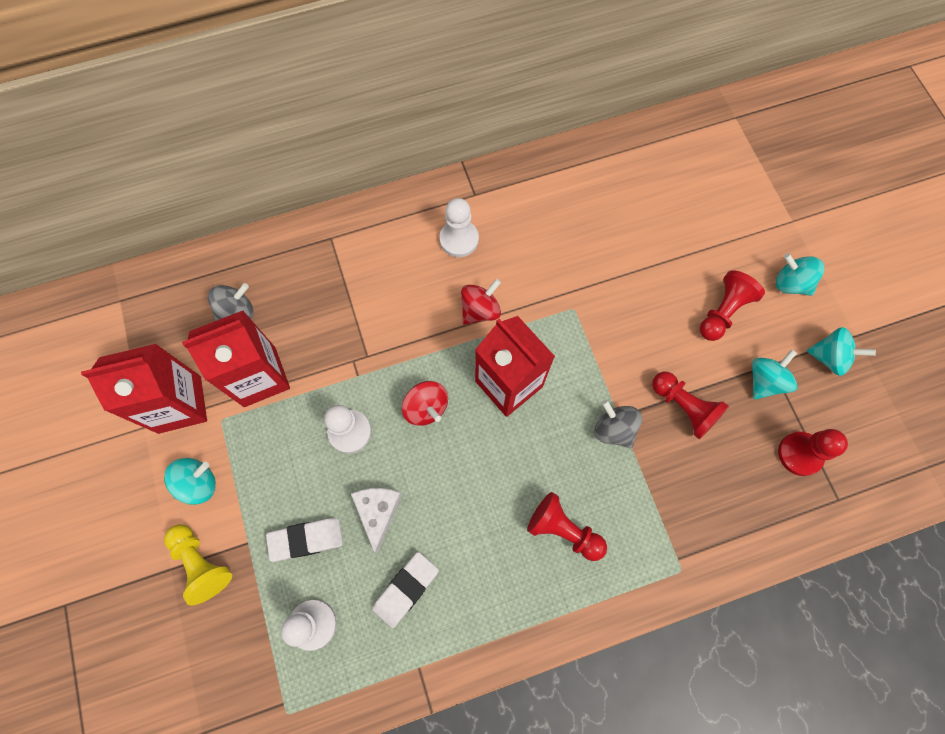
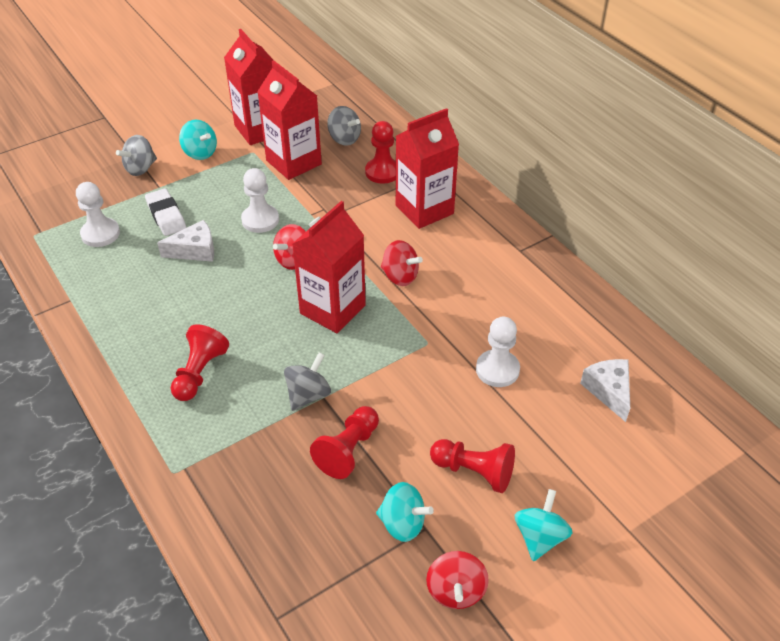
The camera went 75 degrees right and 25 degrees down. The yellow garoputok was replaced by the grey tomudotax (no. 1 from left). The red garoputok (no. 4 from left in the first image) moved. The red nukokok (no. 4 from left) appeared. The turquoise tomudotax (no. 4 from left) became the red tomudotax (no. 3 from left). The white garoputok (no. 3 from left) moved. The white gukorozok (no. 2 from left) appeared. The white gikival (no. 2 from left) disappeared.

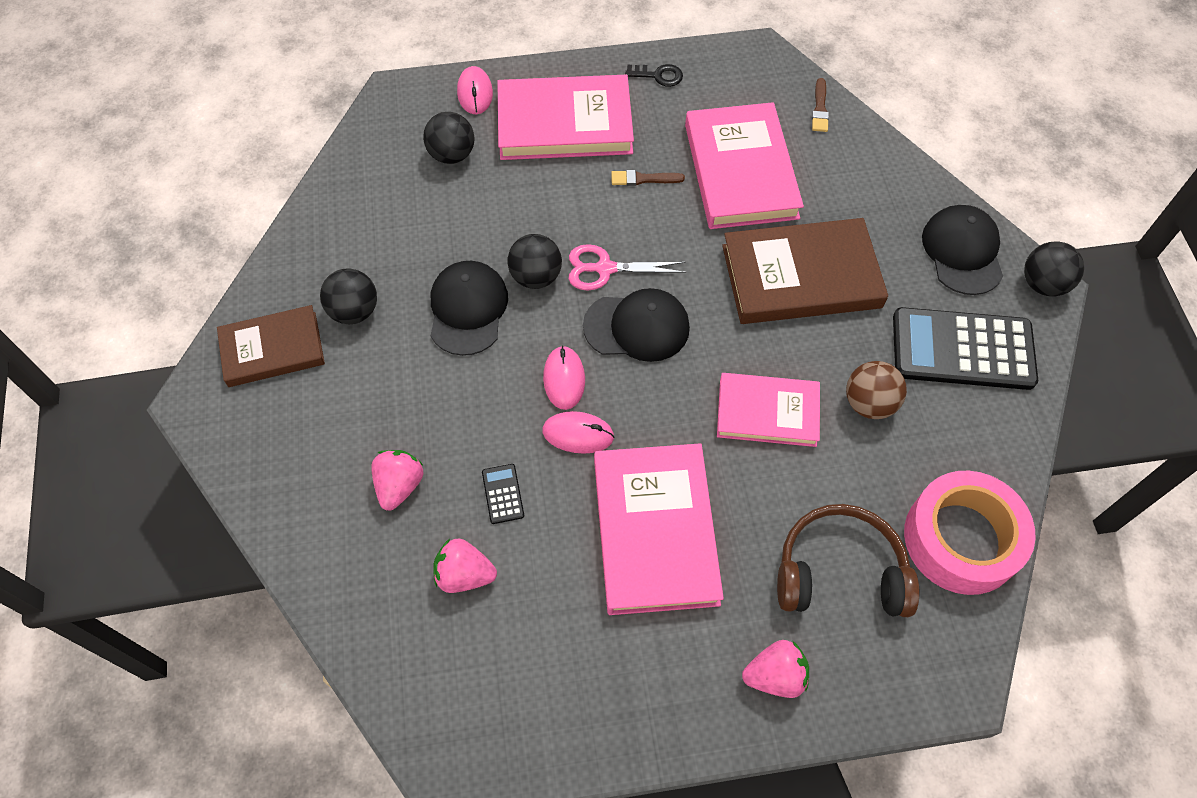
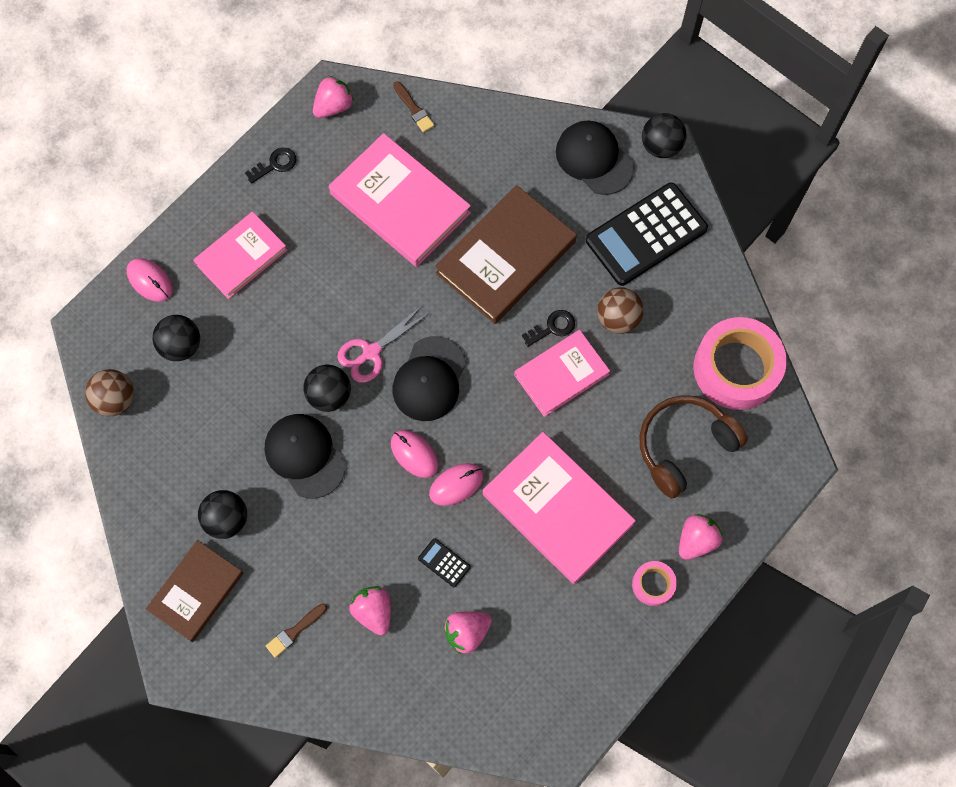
The camera went 40 degrees left and 10 degrees up. The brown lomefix (no. 1 from left) appeared. The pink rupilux (no. 1 from left) changed to 0.64 times the size. The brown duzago (no. 1 from left) moved. The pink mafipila (no. 1 from left) appeared. The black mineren (no. 2 from left) turned 150 degrees clockwise. The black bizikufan (no. 2 from left) appeared. The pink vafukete (no. 1 from left) appeared.

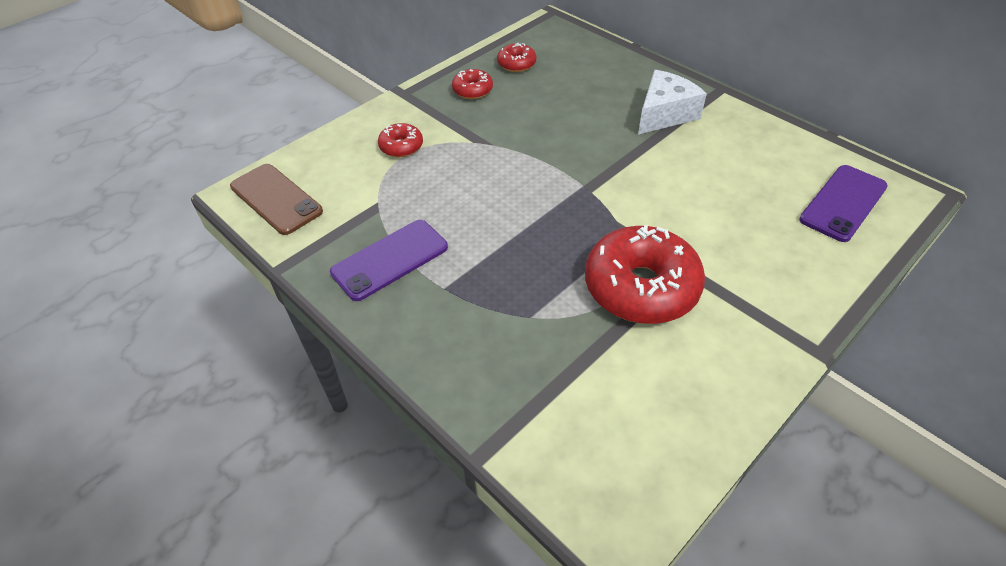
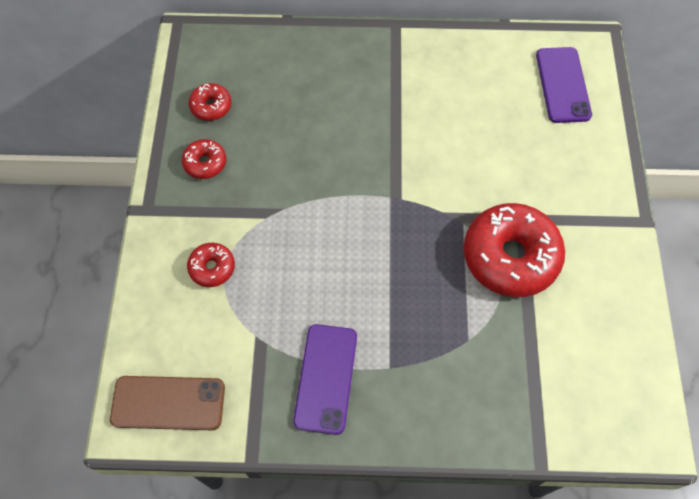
The camera went 45 degrees left and 15 degrees up. The white gukorozok disappeared.

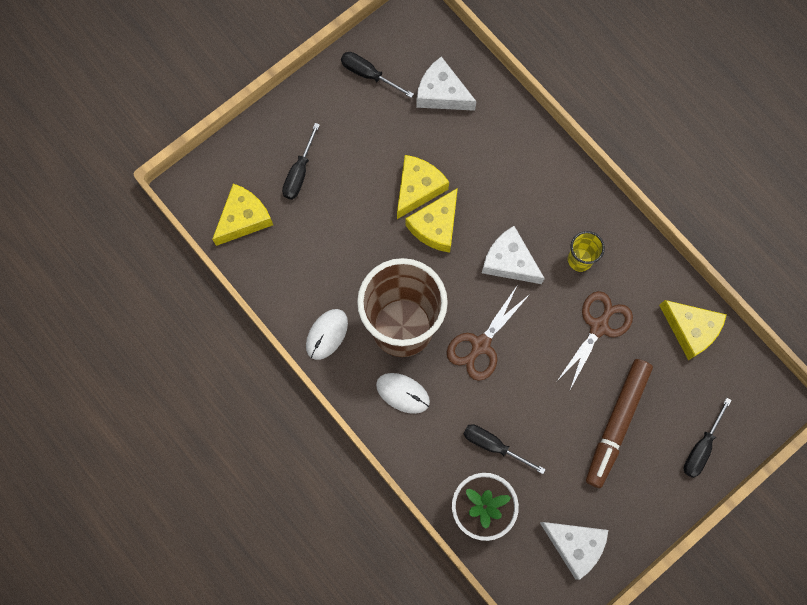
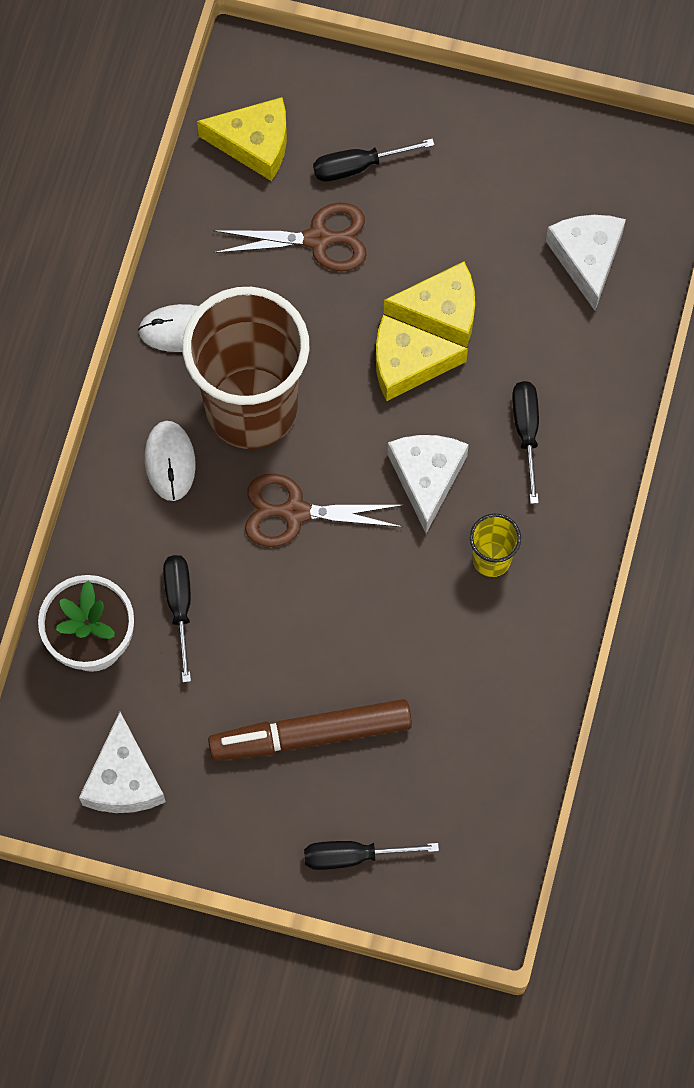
The camera went 55 degrees right and 5 degrees down. The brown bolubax (no. 2 from left in the first image) moved. The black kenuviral (no. 2 from left in the first image) moved. The yellow gukorozok (no. 4 from left) disappeared.

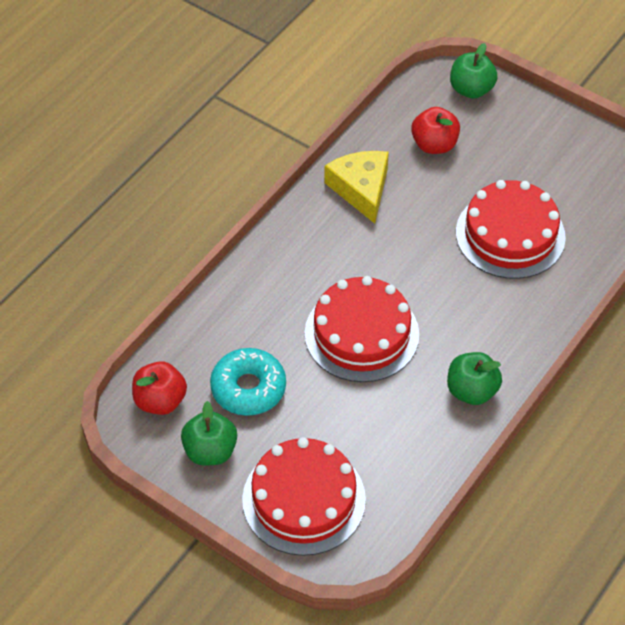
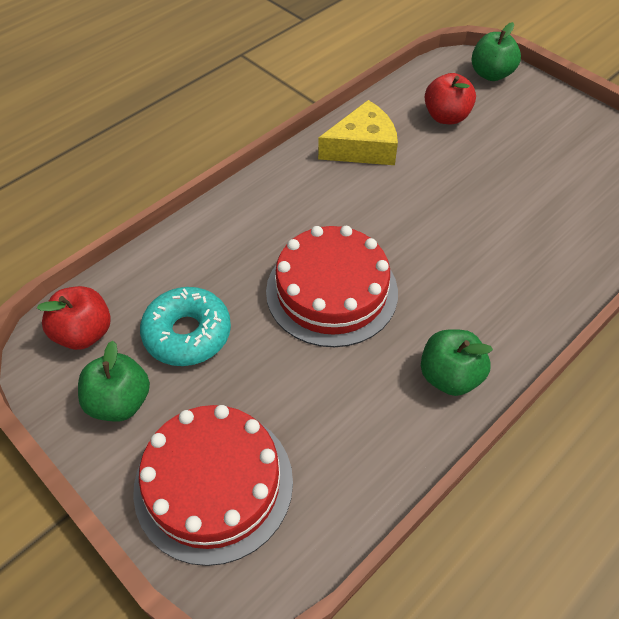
The camera went 10 degrees right and 0 degrees up. The yellow gukorozok turned 75 degrees clockwise. The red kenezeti (no. 3 from left) disappeared.

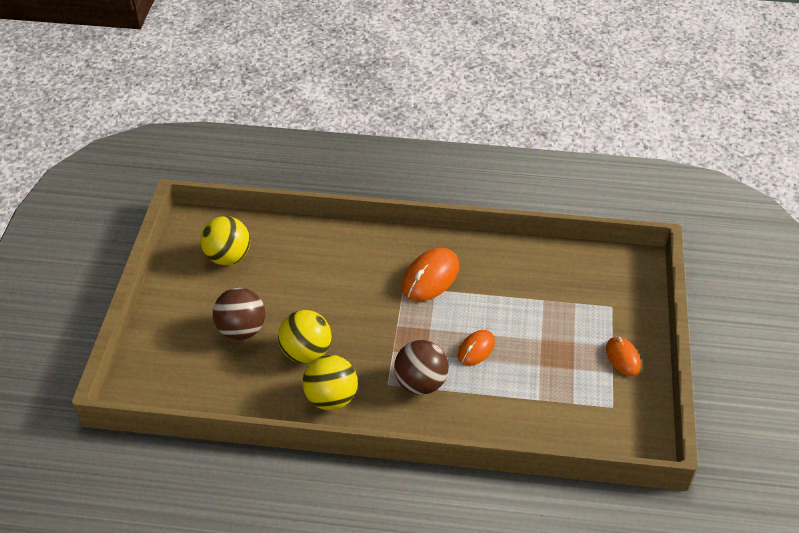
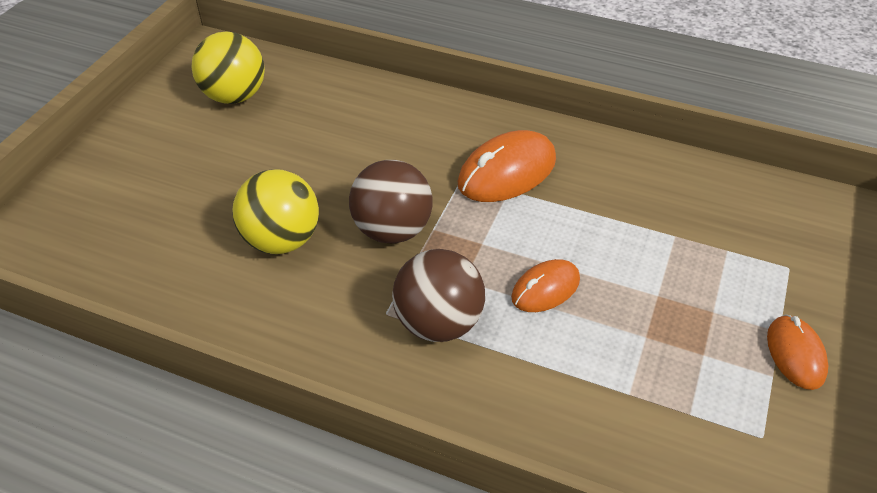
The camera went 15 degrees right and 0 degrees up. The brown lomefix (no. 1 from left) moved. The yellow lomefix (no. 3 from left) disappeared.

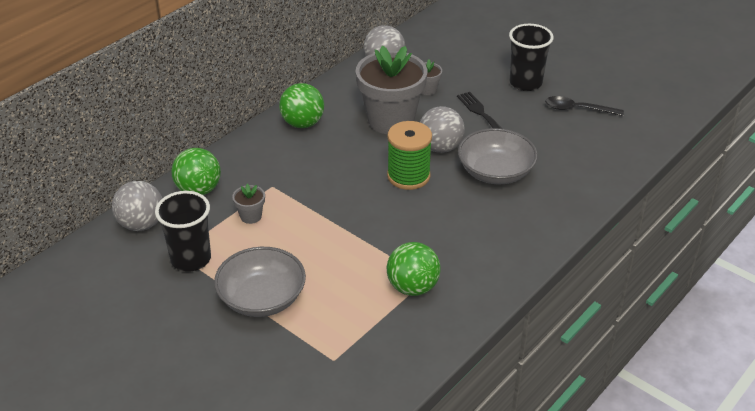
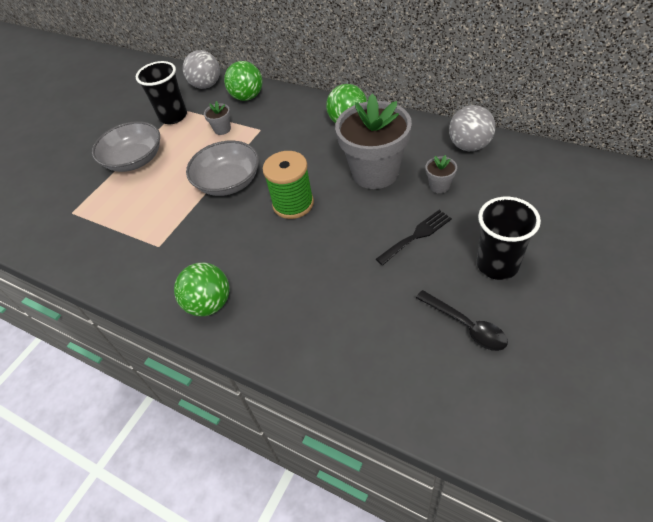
The camera went 85 degrees right and 10 degrees up. The green lomefix (no. 3 from left in the first image) moved. The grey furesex (no. 2 from left) moved. The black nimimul turned 135 degrees clockwise. The grey lomefix (no. 3 from left) disappeared.

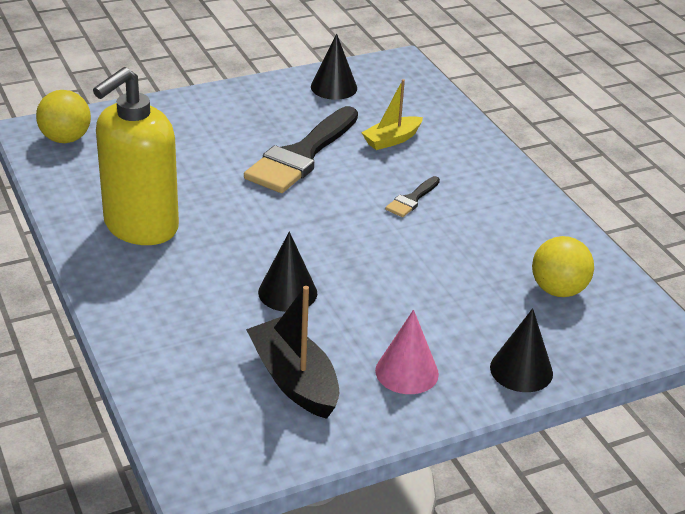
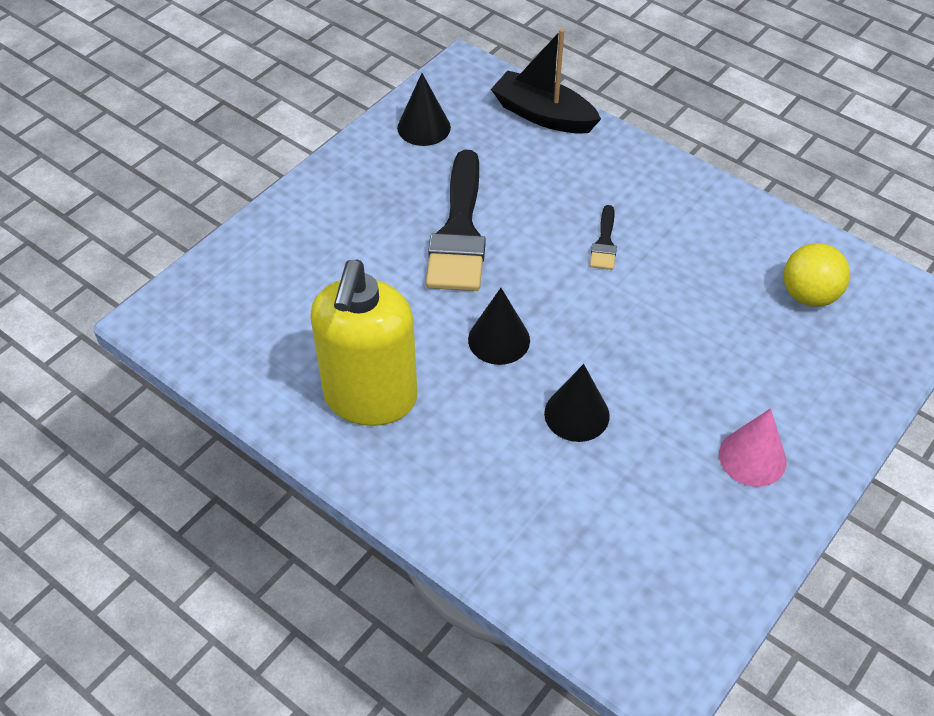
The camera went 25 degrees left and 15 degrees up. The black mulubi (no. 3 from left in the first image) moved. The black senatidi moved. The yellow lomefix (no. 1 from left) disappeared. The yellow senatidi disappeared.

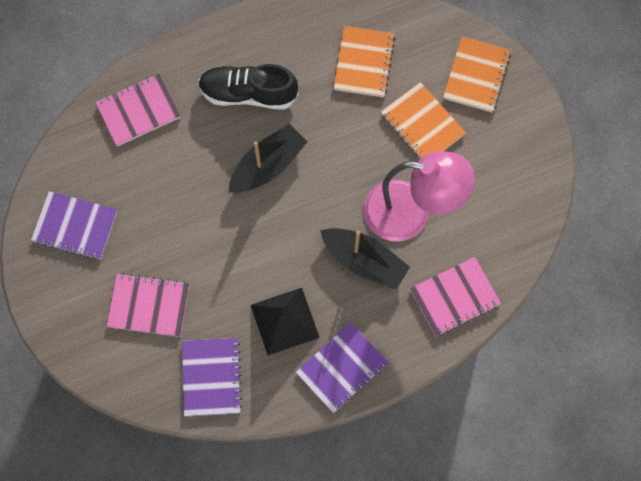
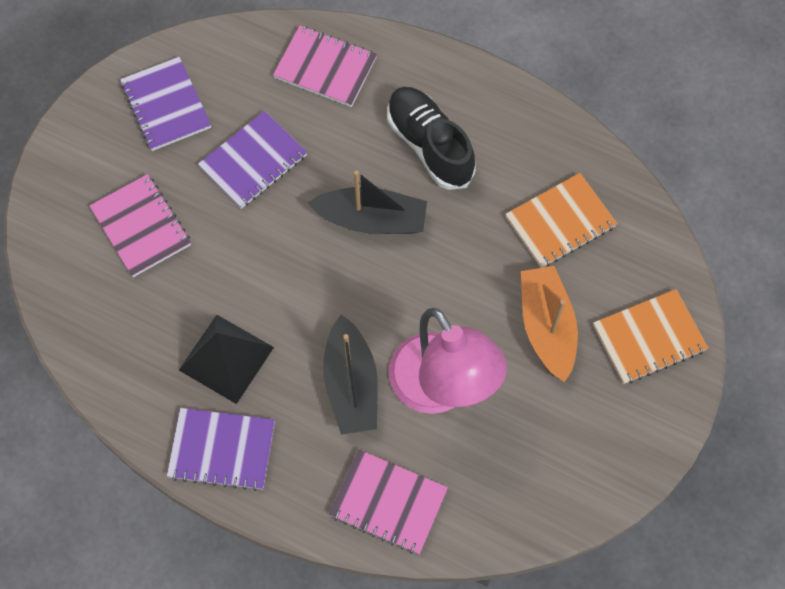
The camera went 50 degrees right and 5 degrees down. The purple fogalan (no. 2 from left in the first image) moved. The orange fogalan (no. 2 from left) was replaced by the orange senatidi.

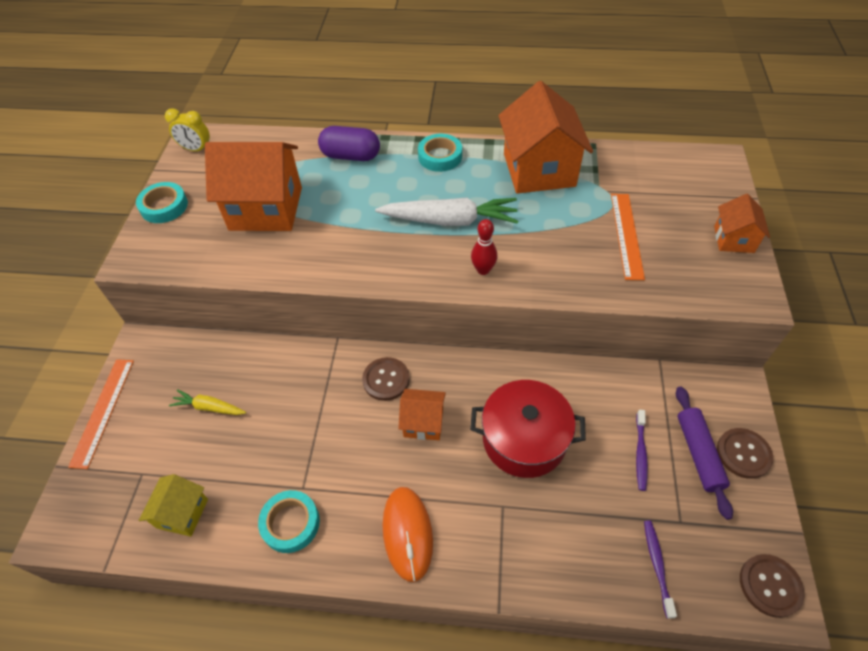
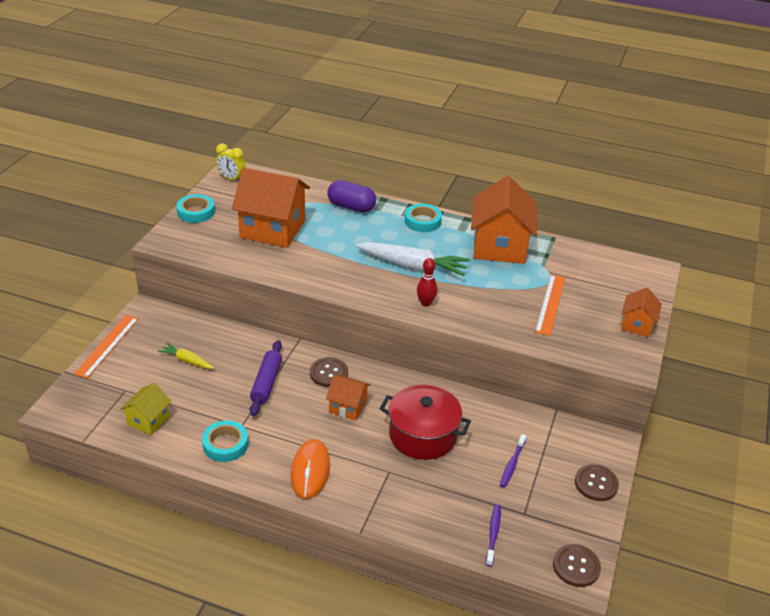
The camera went 10 degrees right and 15 degrees down. The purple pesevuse moved.

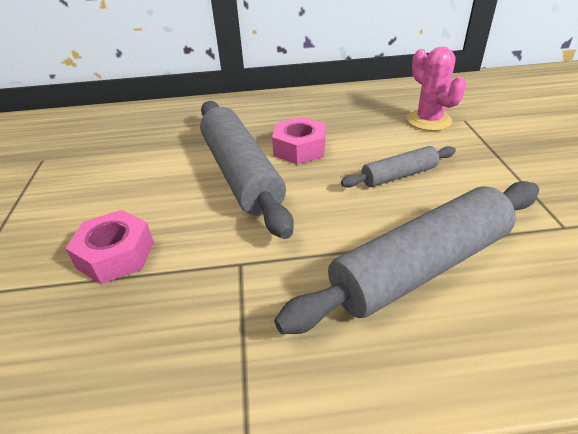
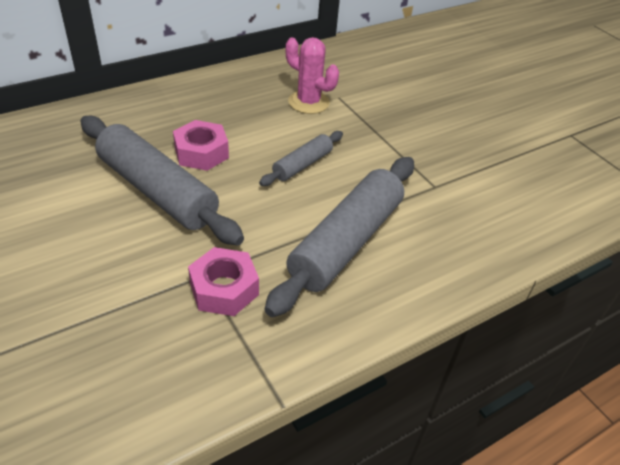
The camera went 30 degrees left and 5 degrees up. The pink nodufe (no. 1 from left in the first image) moved.

